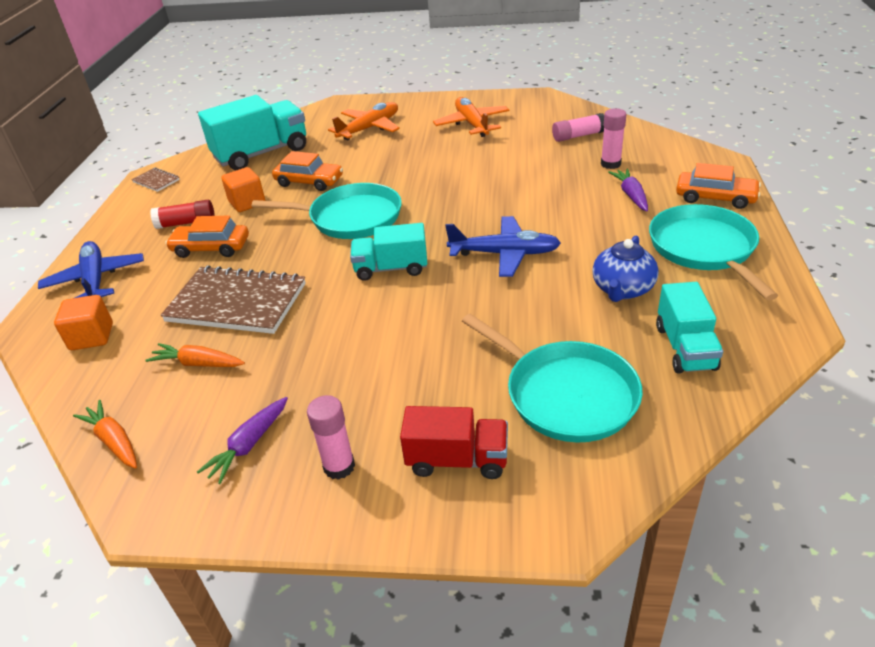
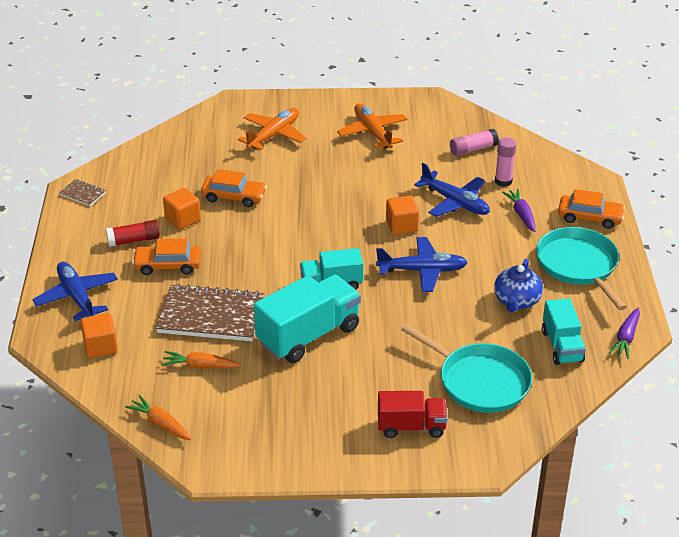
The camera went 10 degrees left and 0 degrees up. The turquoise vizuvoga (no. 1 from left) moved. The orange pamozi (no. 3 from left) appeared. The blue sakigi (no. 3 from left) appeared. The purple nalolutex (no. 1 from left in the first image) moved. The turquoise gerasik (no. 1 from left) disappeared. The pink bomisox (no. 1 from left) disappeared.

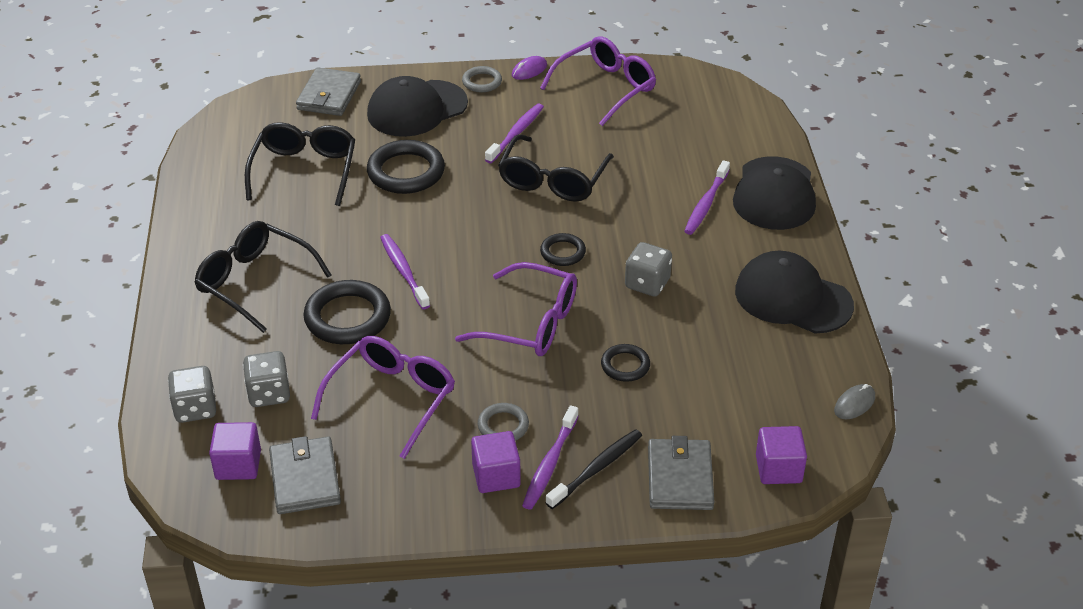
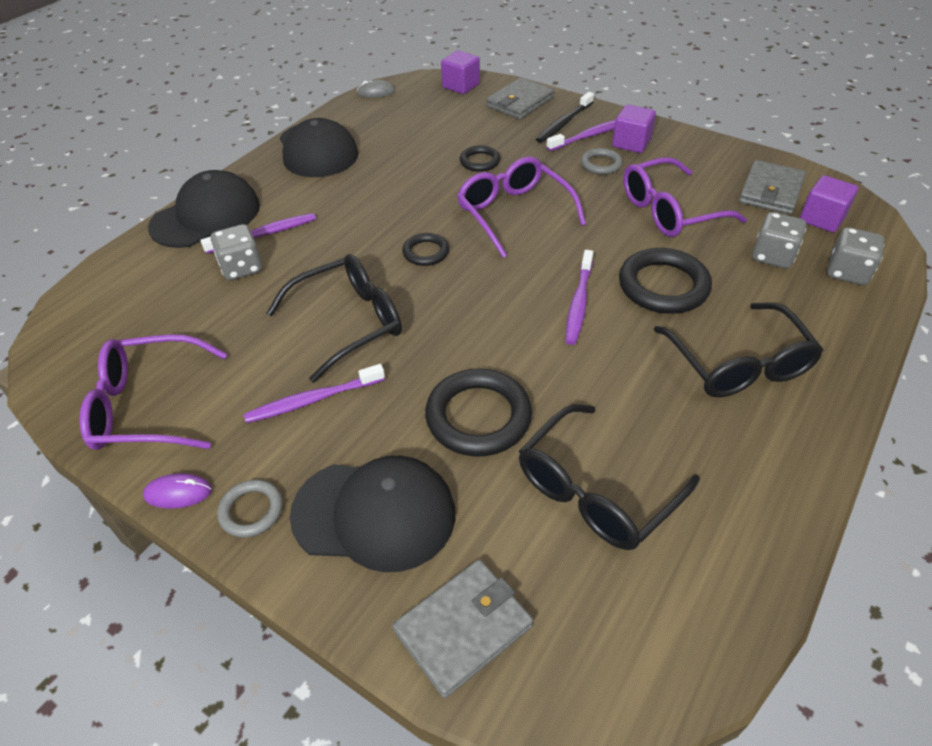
The camera went 140 degrees left and 5 degrees up. The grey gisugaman (no. 3 from left in the first image) moved. The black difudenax turned 45 degrees counterclockwise.

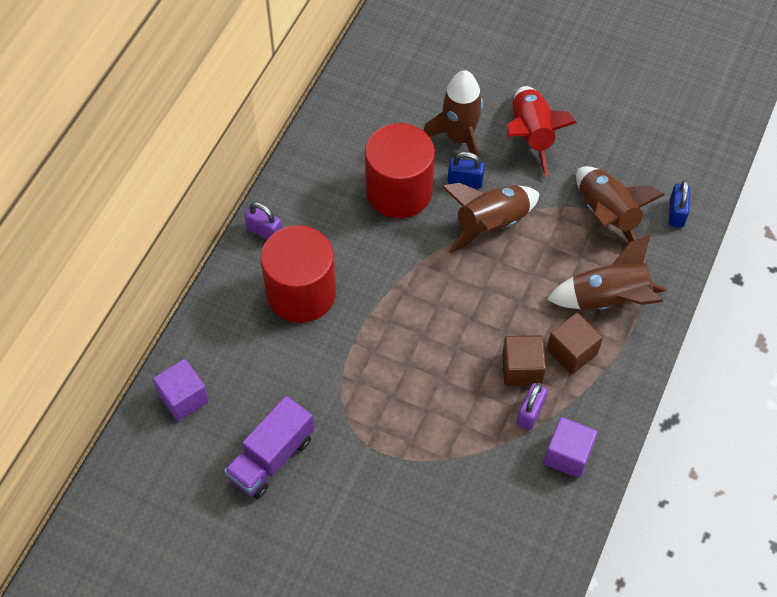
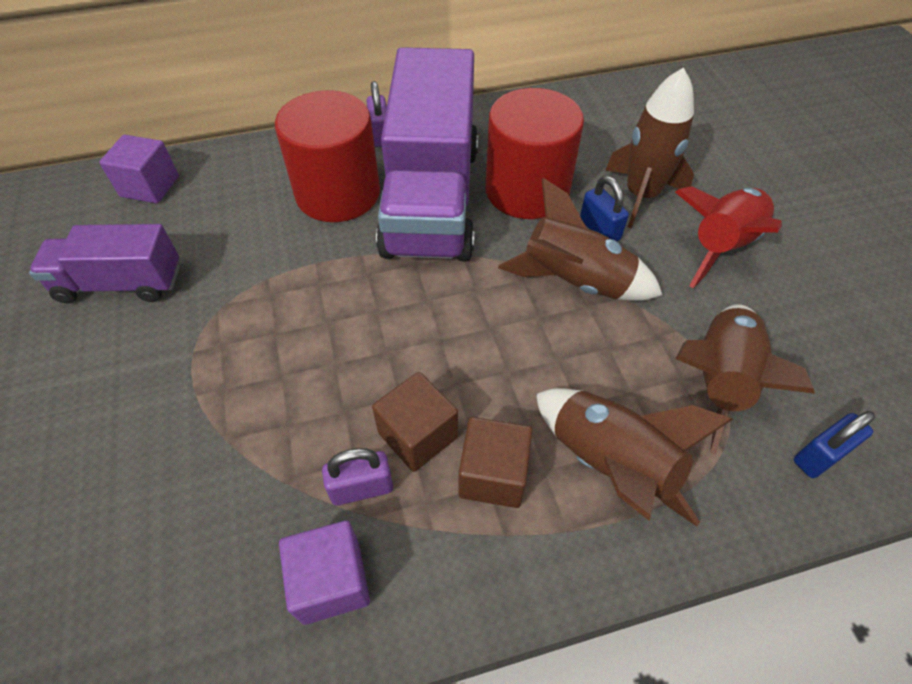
The camera went 50 degrees right and 5 degrees down. The purple vizuvoga (no. 2 from left) appeared.

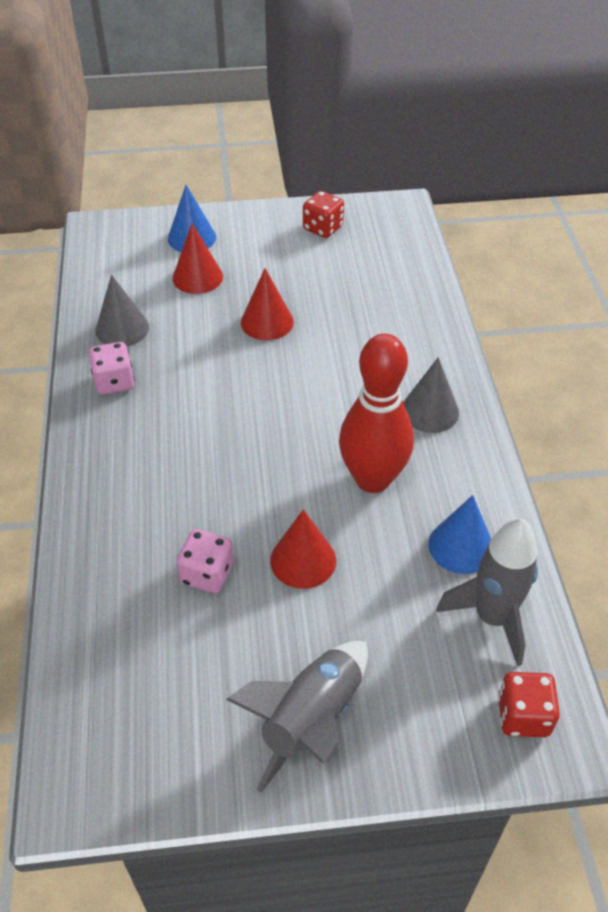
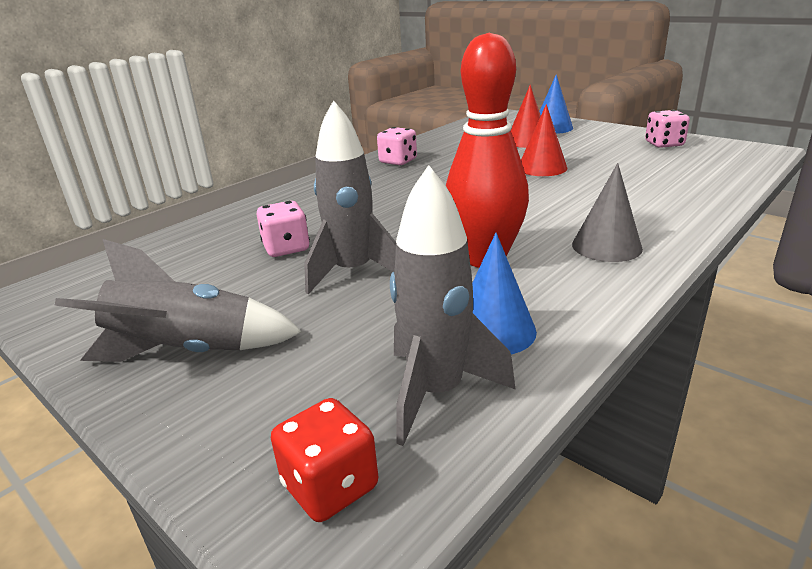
The camera went 50 degrees right and 20 degrees down. The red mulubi (no. 3 from left) was replaced by the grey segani (no. 2 from left). The red gisugaman (no. 1 from left) became the pink gisugaman (no. 3 from left). The grey mulubi (no. 1 from left) disappeared.

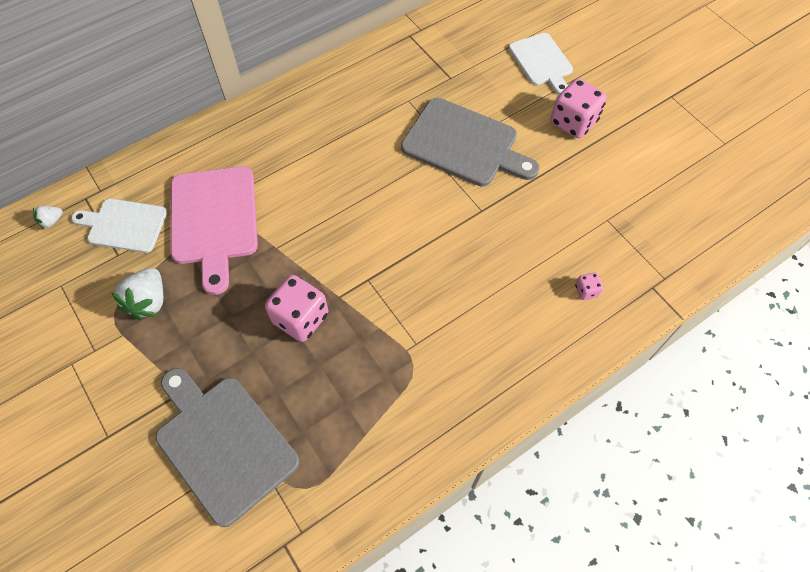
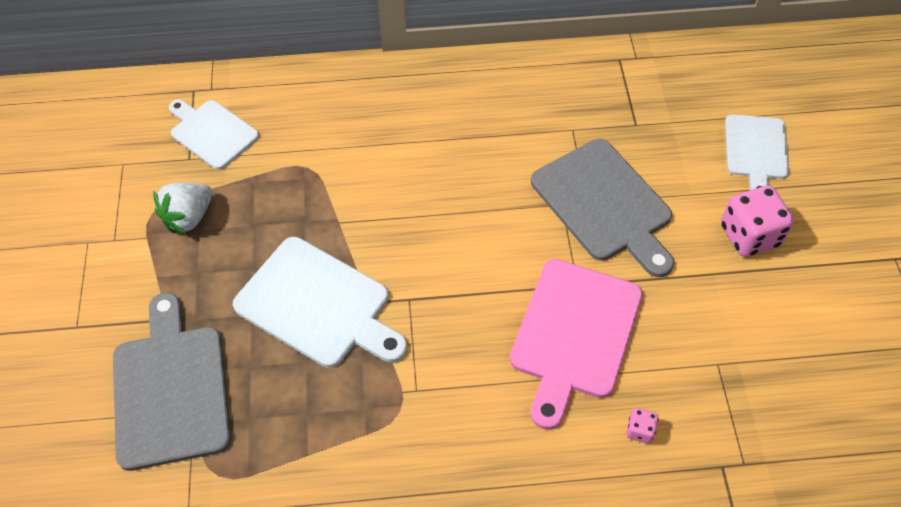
The camera went 30 degrees right and 5 degrees down. The pink gisugaman (no. 1 from left) was replaced by the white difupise (no. 2 from left). The pink difupise moved. The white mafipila (no. 1 from left) disappeared.

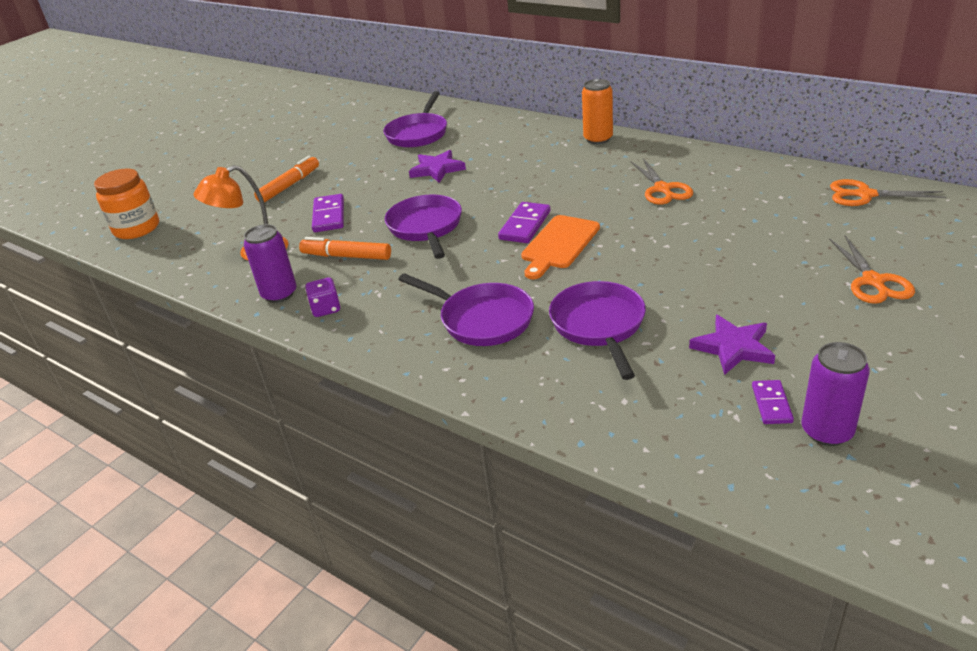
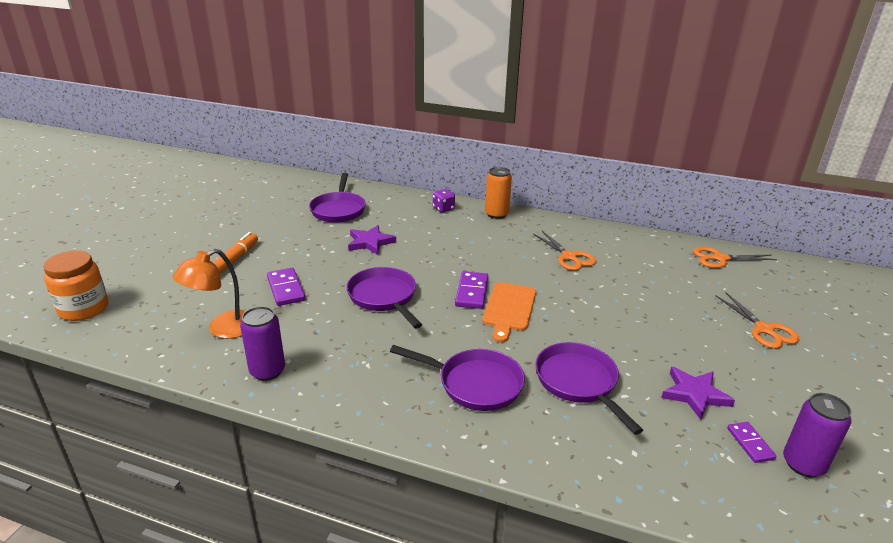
The camera went 20 degrees left and 5 degrees down. The purple gisugaman moved. The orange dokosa (no. 2 from left) disappeared.

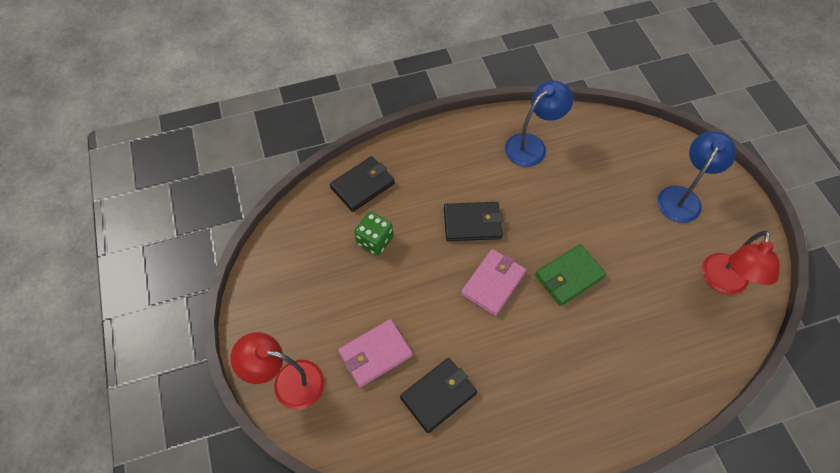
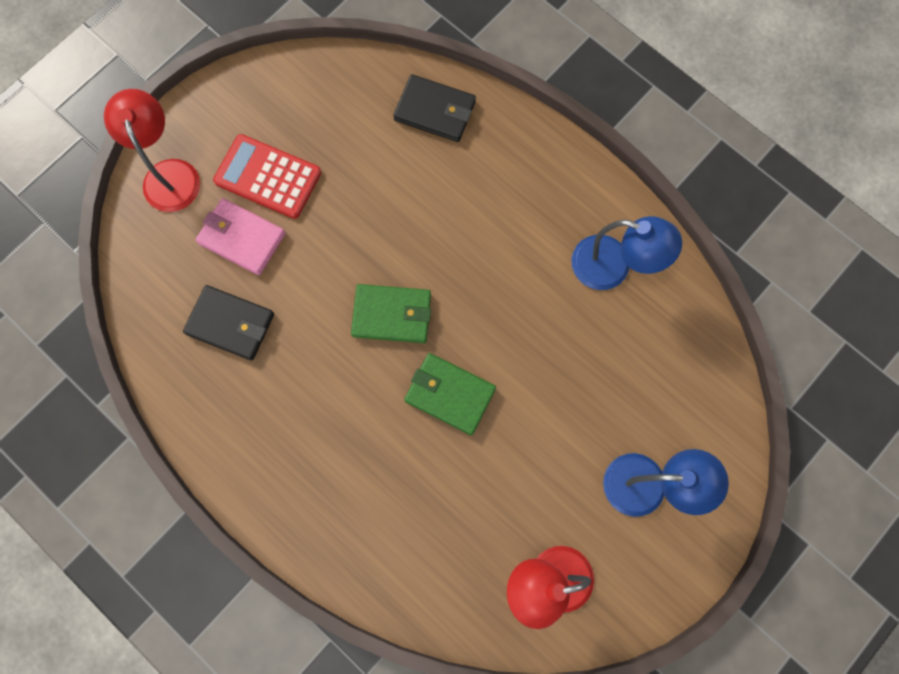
The camera went 60 degrees right and 15 degrees up. The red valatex appeared. The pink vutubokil (no. 2 from left) became the green vutubokil (no. 1 from left). The green gisugaman disappeared. The black vutubokil (no. 3 from left) disappeared.

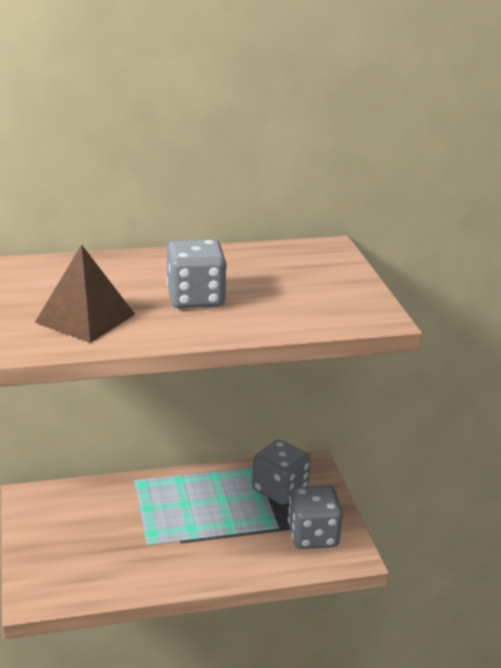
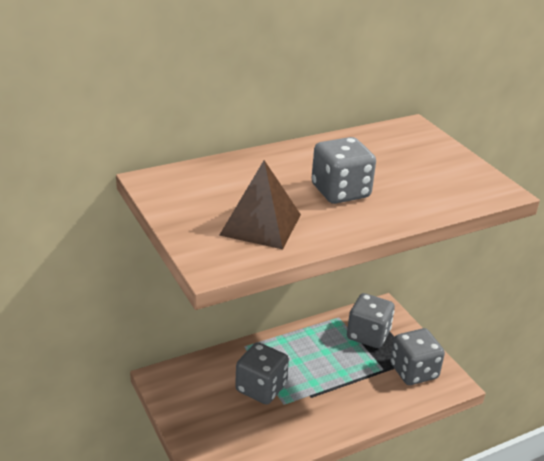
The camera went 15 degrees left and 5 degrees up. The grey gisugaman (no. 1 from left) appeared.

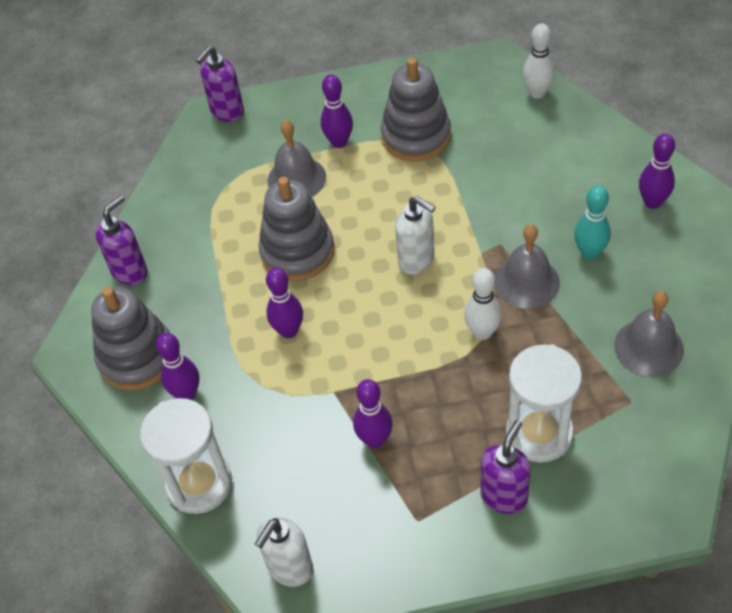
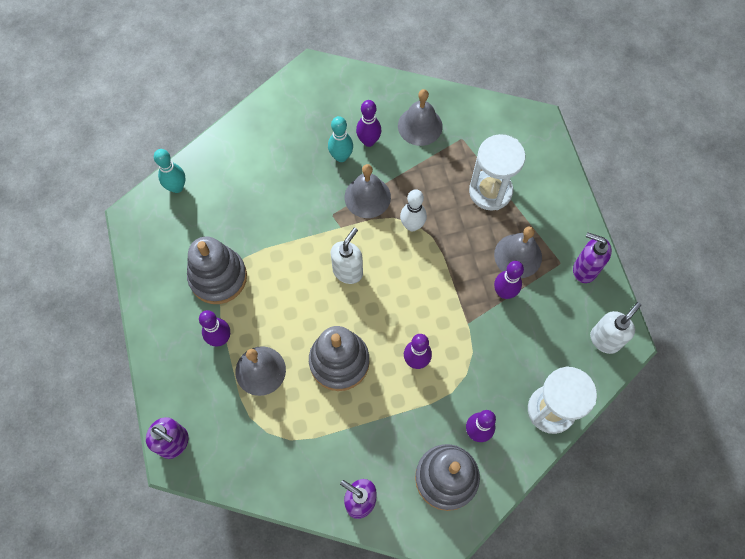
The camera went 100 degrees left and 15 degrees up. The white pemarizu (no. 2 from left) became the turquoise pemarizu (no. 1 from left). The purple pemarizu (no. 5 from left in the first image) moved. The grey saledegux (no. 4 from left) appeared. The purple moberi (no. 3 from left) moved. The white moberi (no. 1 from left in the first image) turned 75 degrees counterclockwise.

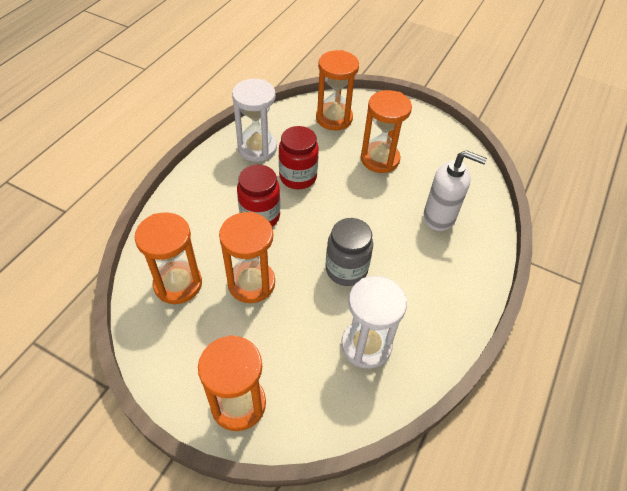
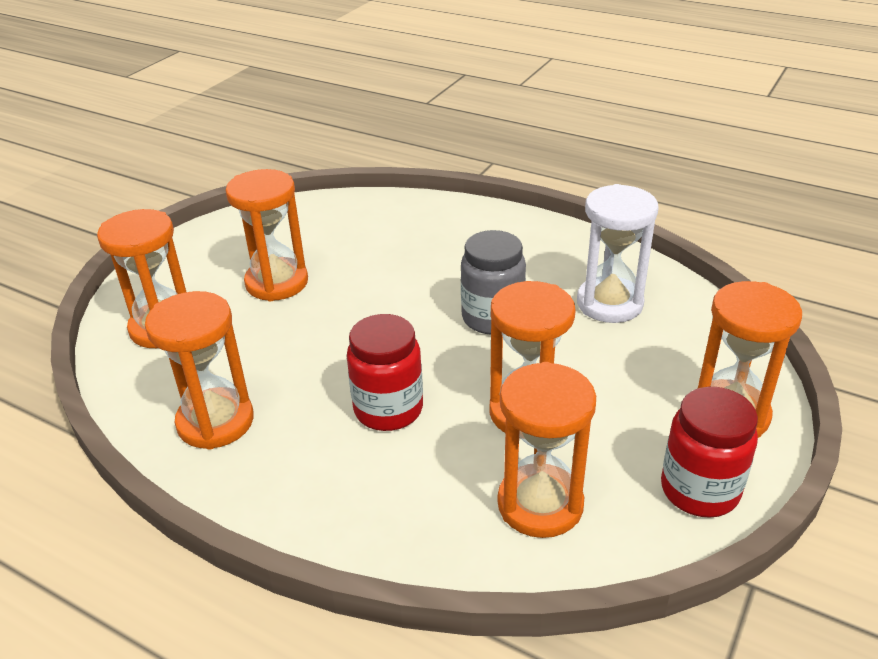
The camera went 85 degrees left and 15 degrees down. The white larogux (no. 1 from left) became the orange larogux (no. 2 from left). The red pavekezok (no. 2 from left) moved. The white moberi disappeared.

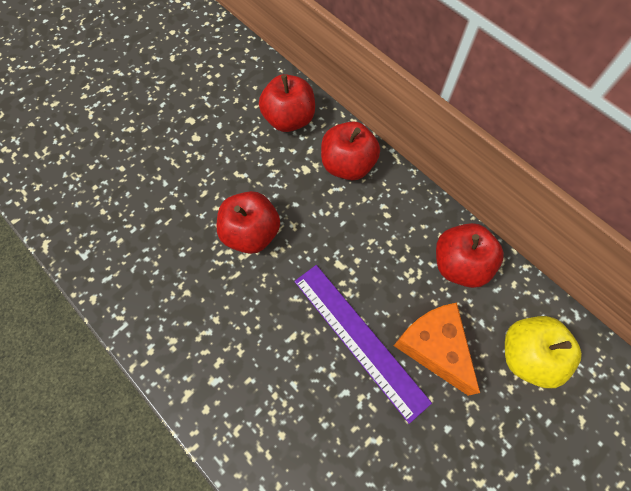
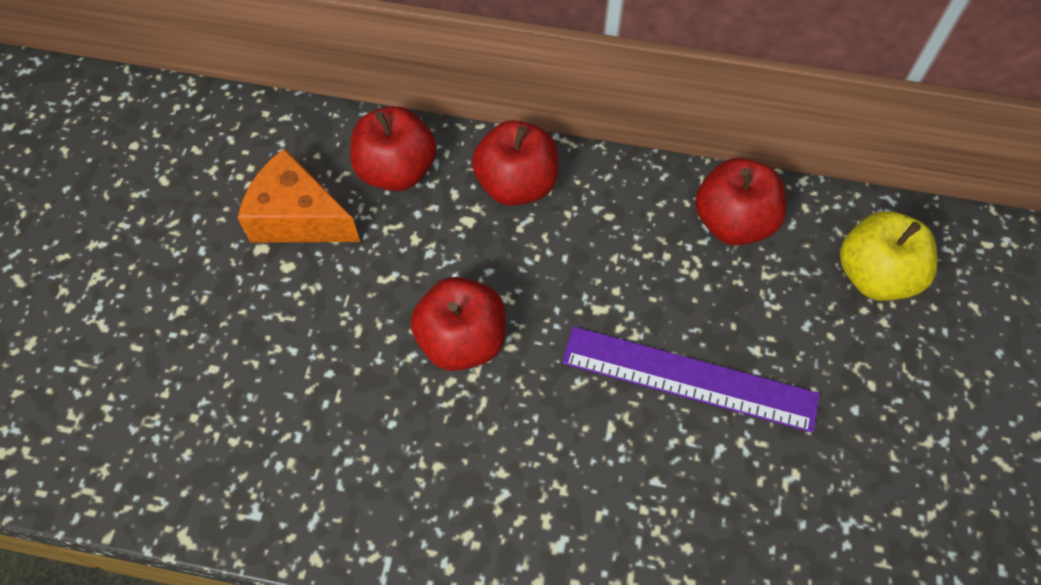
The camera went 35 degrees left and 5 degrees down. The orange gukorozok moved.

